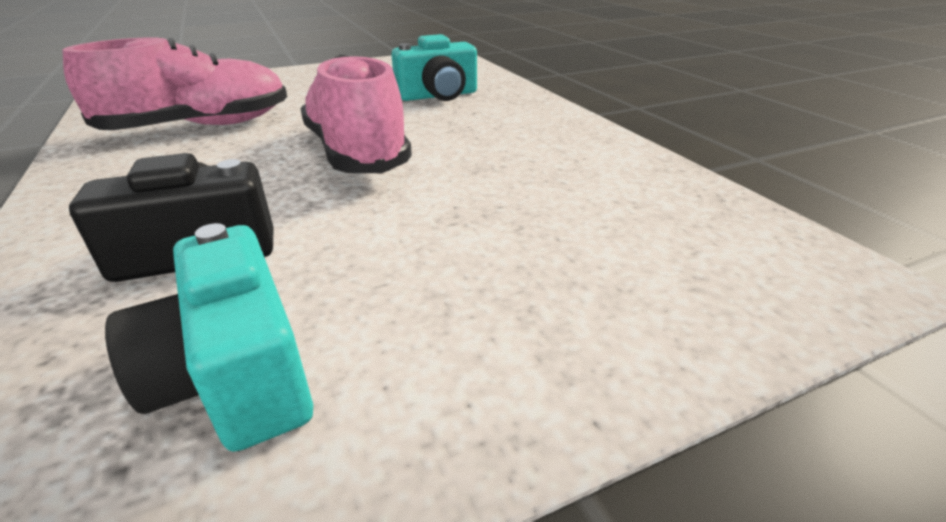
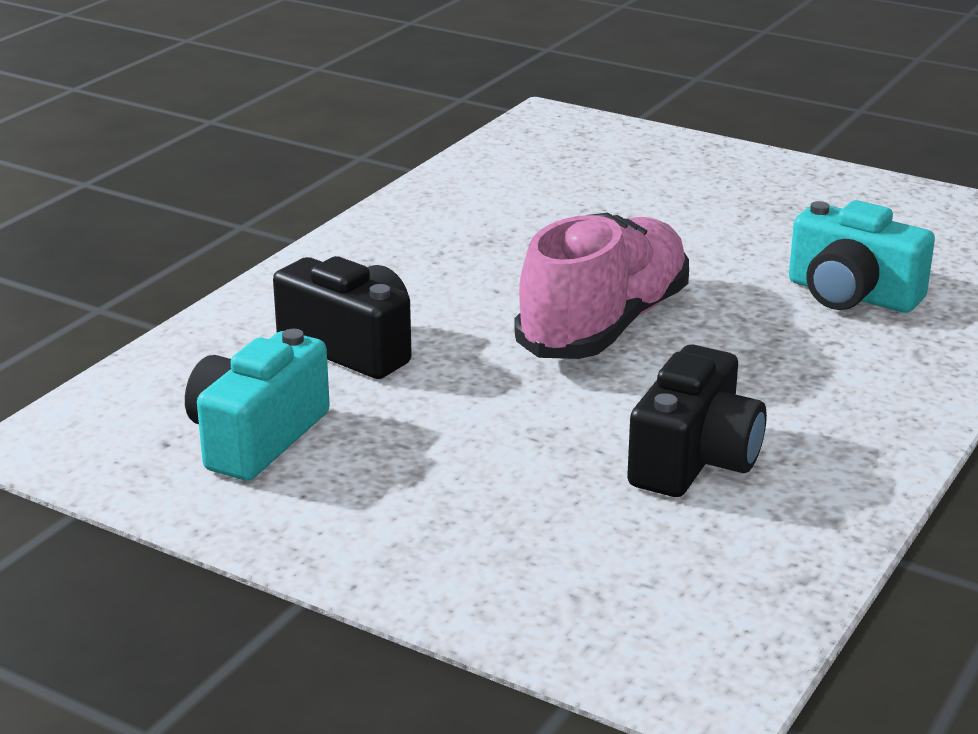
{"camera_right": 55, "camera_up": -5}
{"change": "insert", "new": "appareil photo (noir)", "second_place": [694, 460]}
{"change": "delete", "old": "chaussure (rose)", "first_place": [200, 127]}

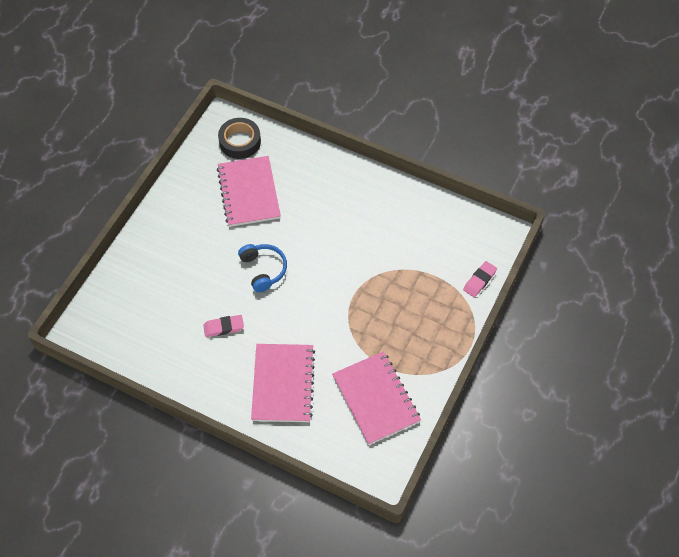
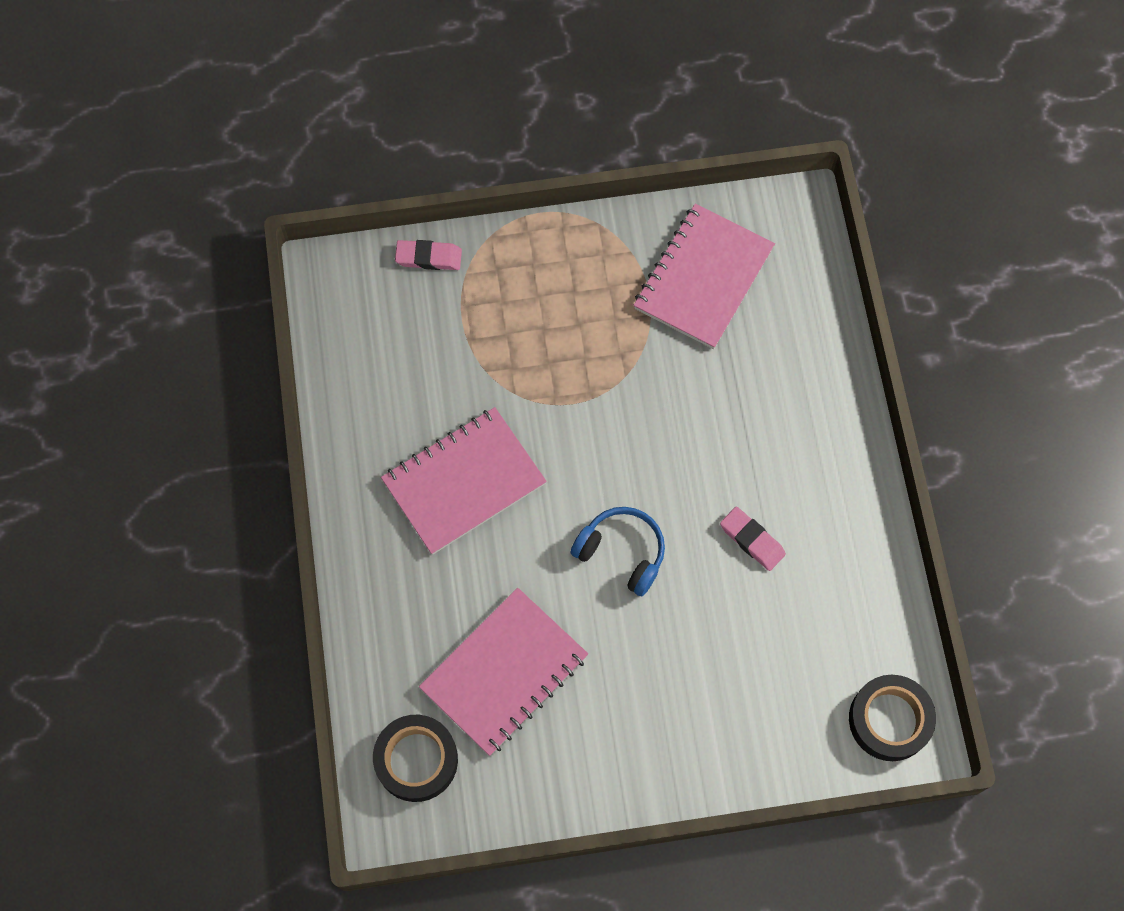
{"camera_right": -125, "camera_up": 10}
{"change": "move", "old": "carnet (rose)", "first_place": [283, 384], "second_place": [463, 482]}
{"change": "rotate", "old": "casque audio (bleu)", "first_place": [263, 270], "second_place": [621, 553], "degrees": 90}
{"change": "insert", "new": "ruban adhésif (noir)", "second_place": [889, 720]}

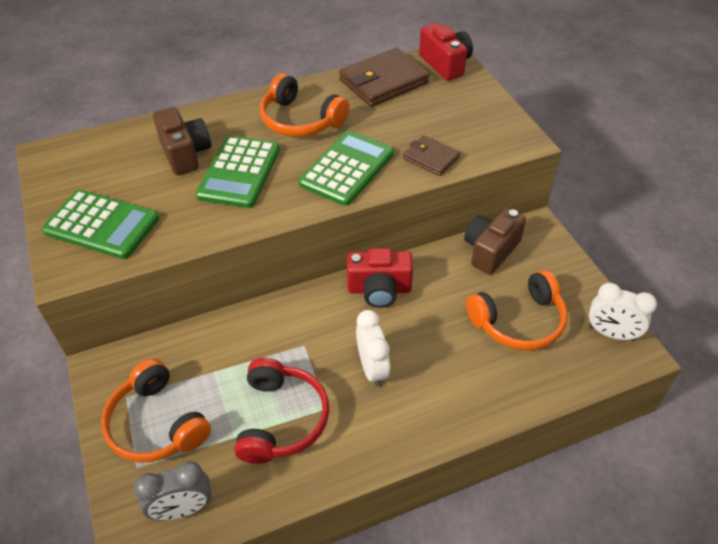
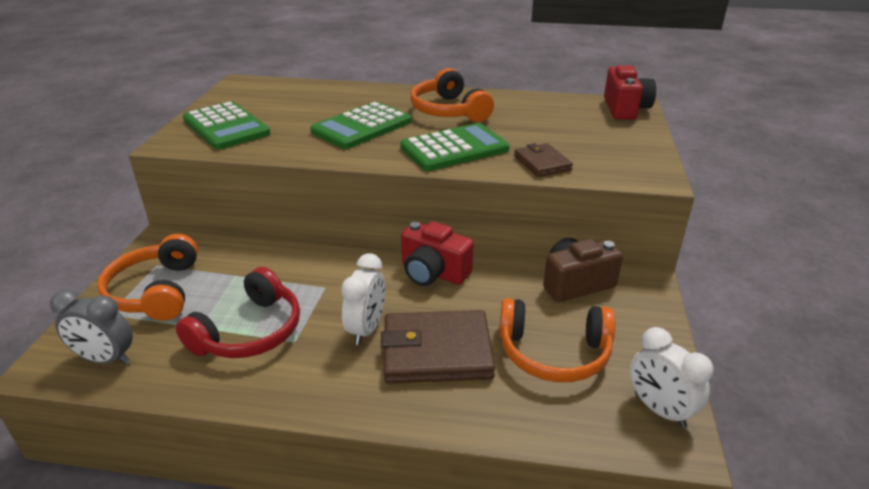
{"camera_right": 30, "camera_up": -15}
{"change": "move", "old": "portefeuille (marron)", "first_place": [383, 81], "second_place": [437, 351]}
{"change": "delete", "old": "appareil photo (marron)", "first_place": [185, 153]}

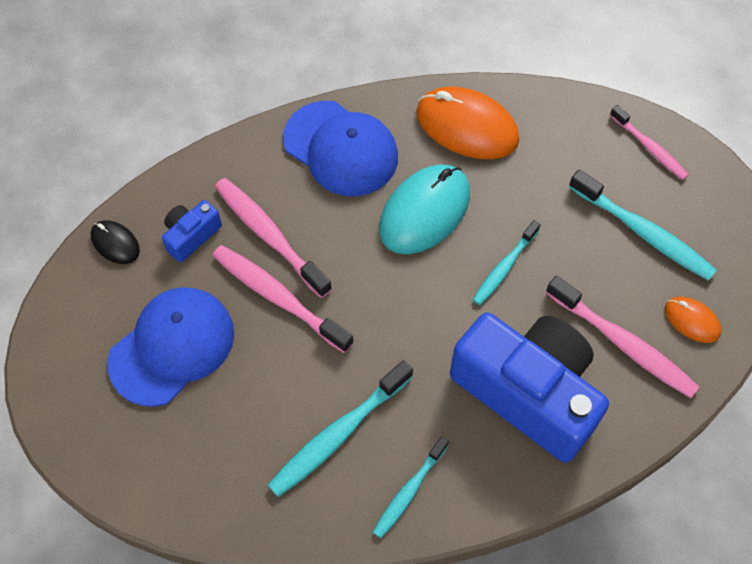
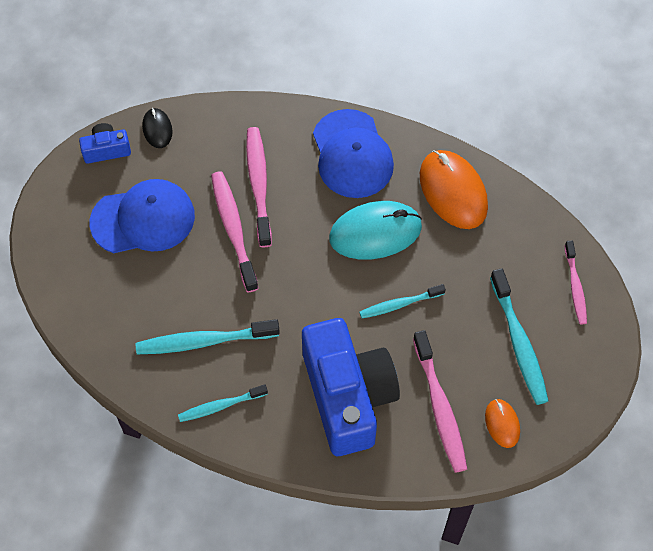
{"camera_right": 35, "camera_up": 0}
{"change": "move", "old": "appareil photo (bleu)", "first_place": [191, 236], "second_place": [106, 150]}

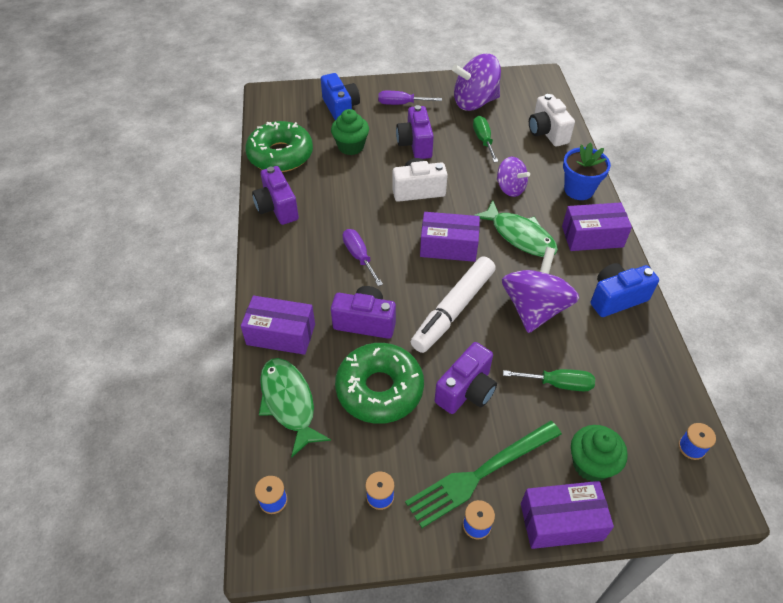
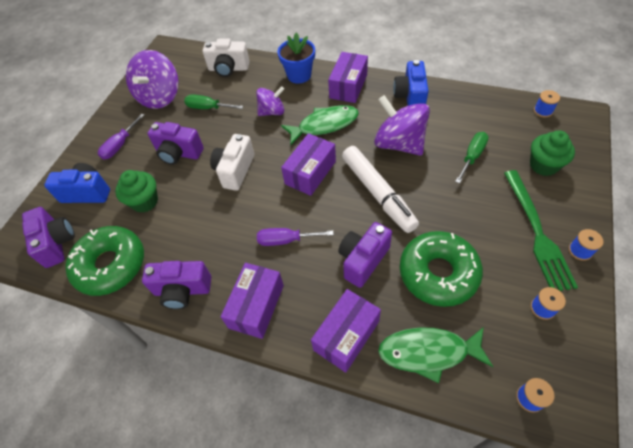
{"camera_right": -60, "camera_up": 5}
{"change": "move", "old": "appareil photo (violet)", "first_place": [466, 391], "second_place": [57, 243]}
{"change": "move", "old": "boîte (violet)", "first_place": [561, 522], "second_place": [256, 306]}

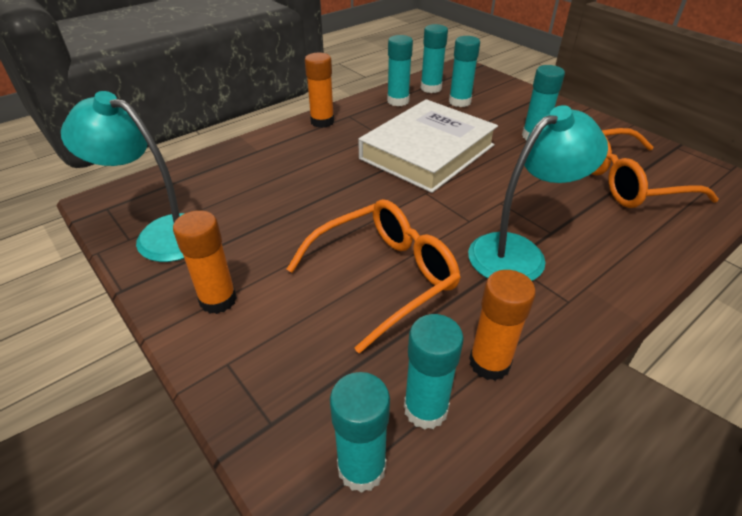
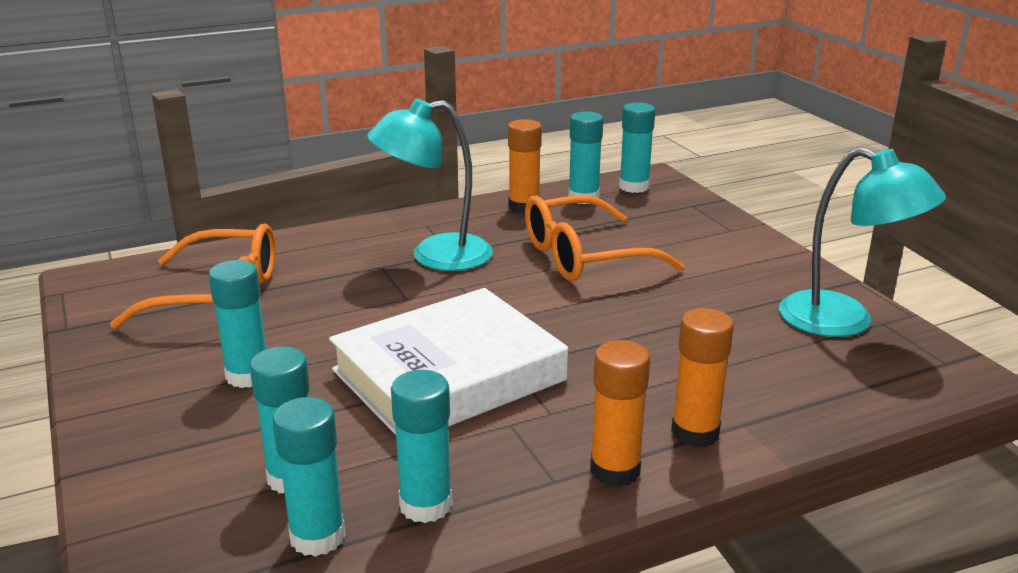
{"camera_right": -165, "camera_up": -15}
{"change": "move", "old": "bâton de colle (orange)", "first_place": [218, 300], "second_place": [695, 433]}

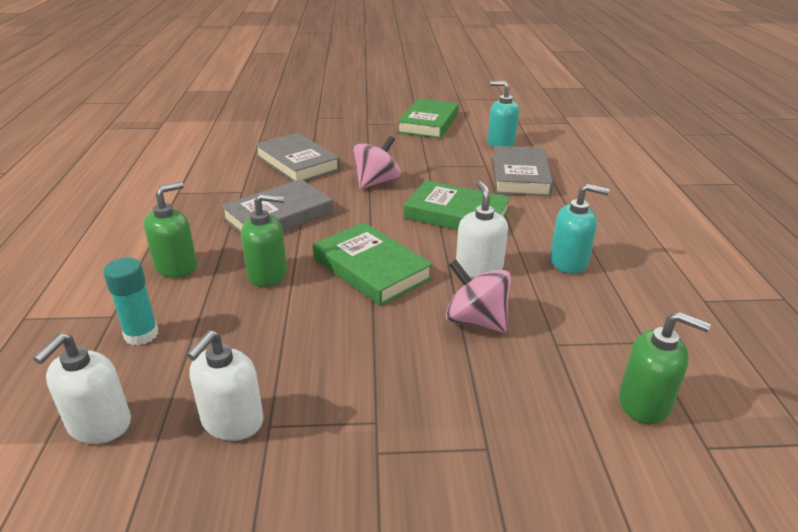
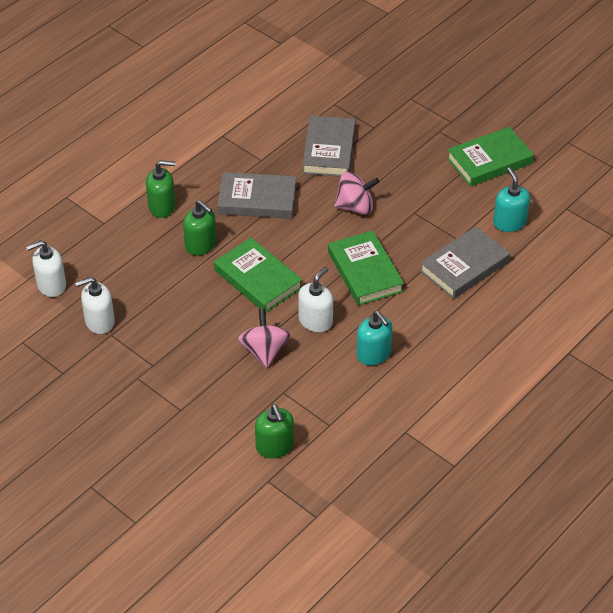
{"camera_right": 45, "camera_up": 15}
{"change": "rotate", "old": "livre (vert)", "first_place": [371, 268], "second_place": [258, 279], "degrees": -45}
{"change": "delete", "old": "bâton de colle (turquoise)", "first_place": [141, 334]}

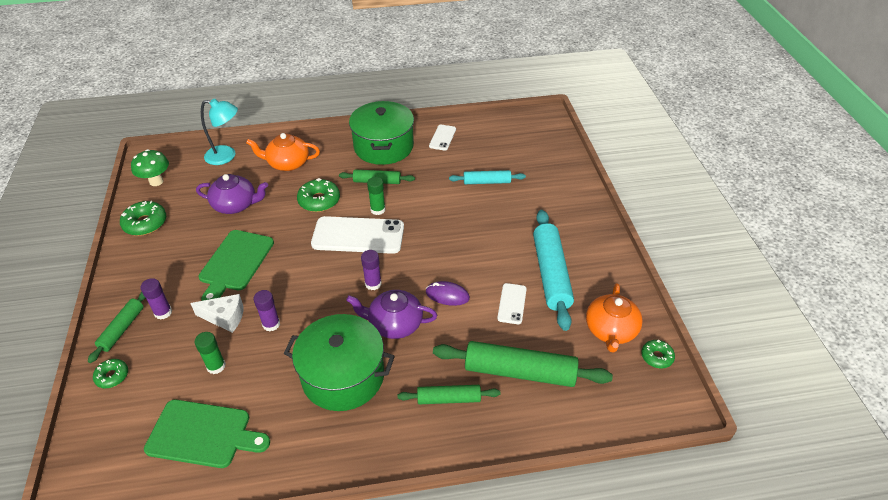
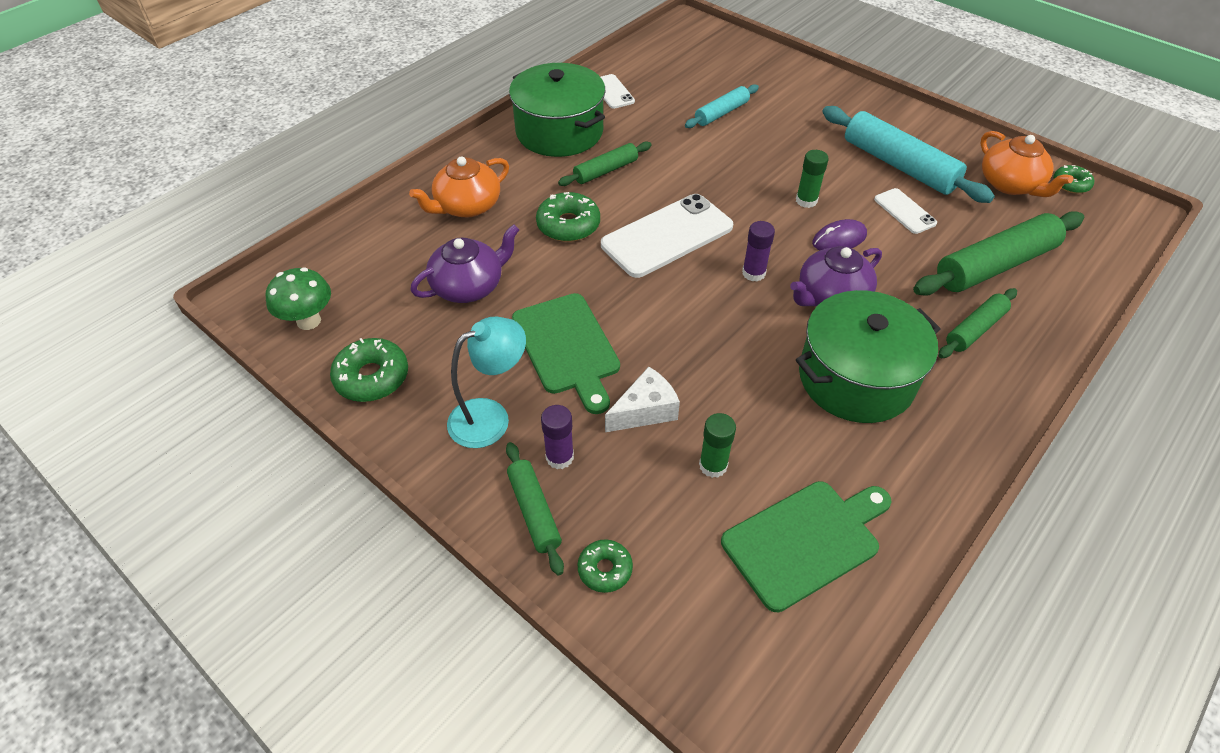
{"camera_right": -40, "camera_up": 5}
{"change": "move", "old": "lampe (turquoise)", "first_place": [226, 156], "second_place": [490, 417]}
{"change": "move", "old": "bâton de colle (vert)", "first_place": [378, 210], "second_place": [806, 201]}
{"change": "delete", "old": "bâton de colle (violet)", "first_place": [271, 324]}

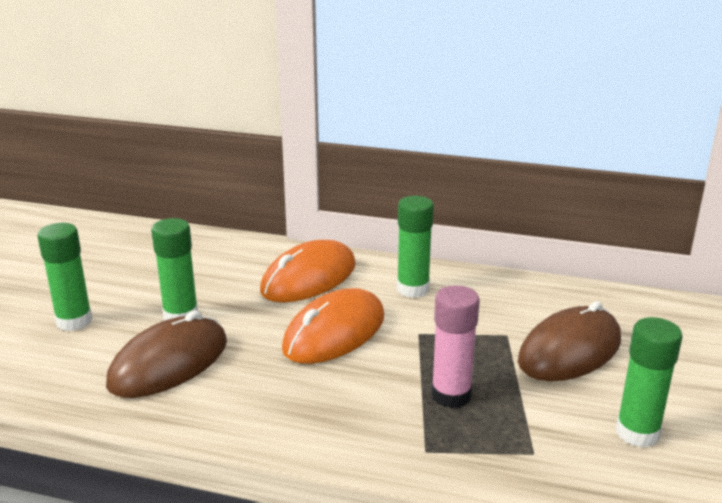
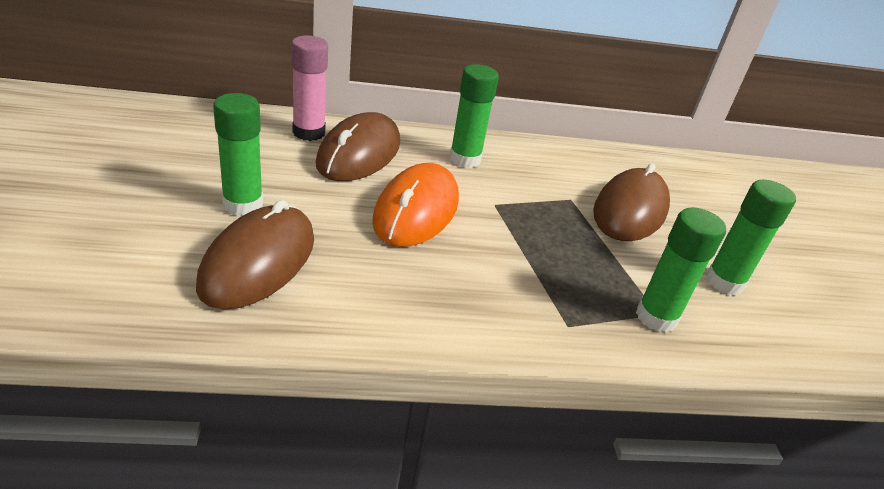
{"camera_right": -25, "camera_up": 10}
{"change": "move", "old": "bâton de colle (rose)", "first_place": [451, 395], "second_place": [309, 132]}
{"change": "recolor", "old": "souris (orange)", "new": "souris (marron)", "first_place": [309, 278], "second_place": [359, 153]}
{"change": "move", "old": "bâton de colle (vert)", "first_place": [74, 321], "second_place": [656, 317]}

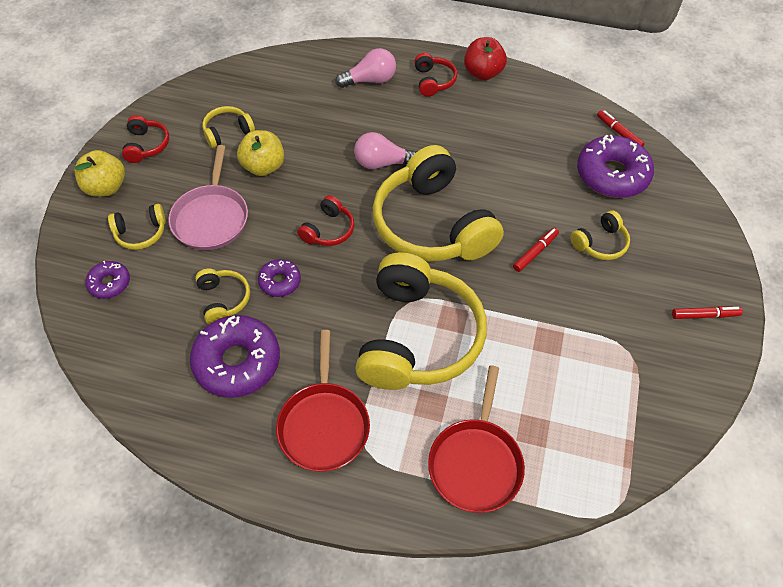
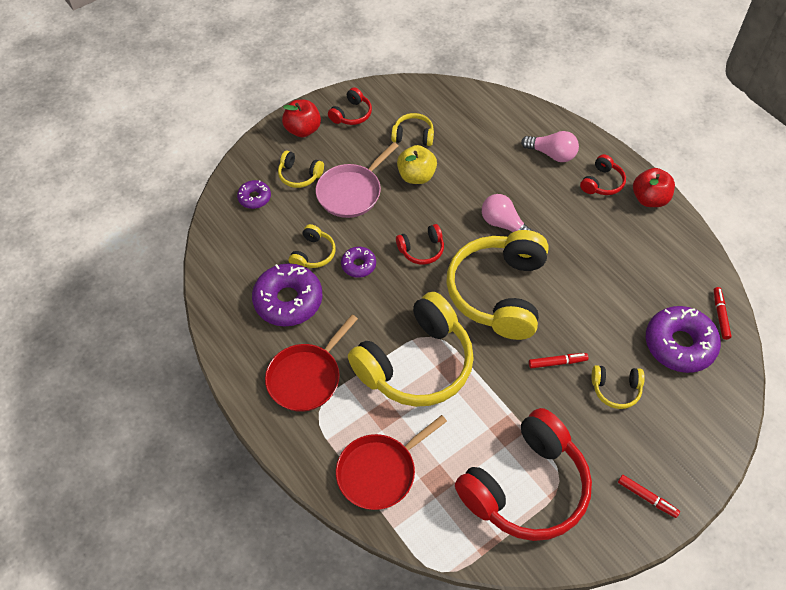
{"camera_right": 40, "camera_up": 0}
{"change": "recolor", "old": "pomme (jaune)", "new": "pomme (rouge)", "first_place": [106, 187], "second_place": [303, 130]}
{"change": "insert", "new": "casque audio (rouge)", "second_place": [526, 487]}

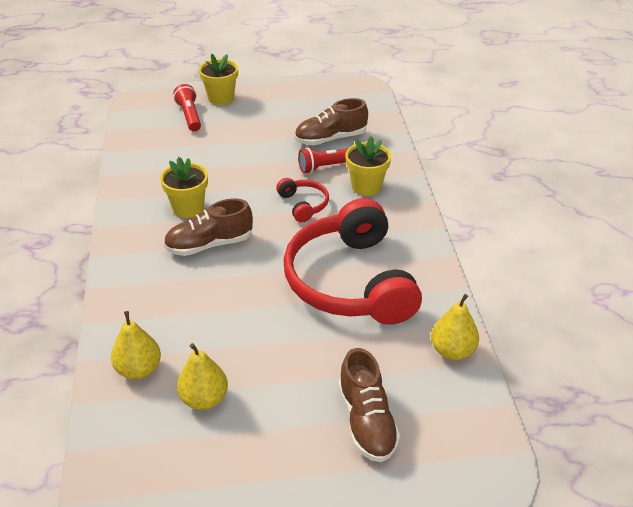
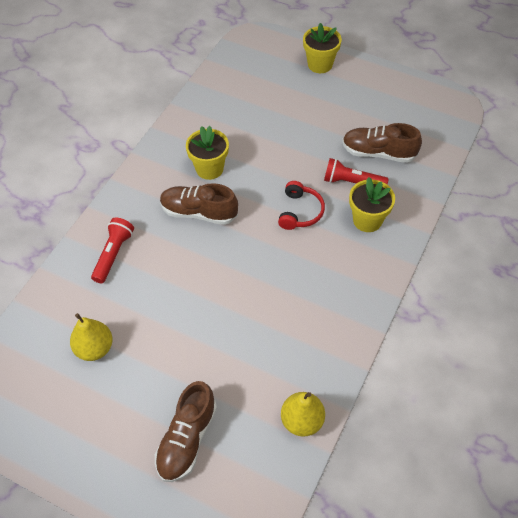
{"camera_right": 35, "camera_up": 15}
{"change": "move", "old": "lampe de poche (rouge)", "first_place": [189, 116], "second_place": [113, 254]}
{"change": "delete", "old": "poire (jaune)", "first_place": [139, 369]}
{"change": "delete", "old": "casque audio (rouge)", "first_place": [350, 281]}

